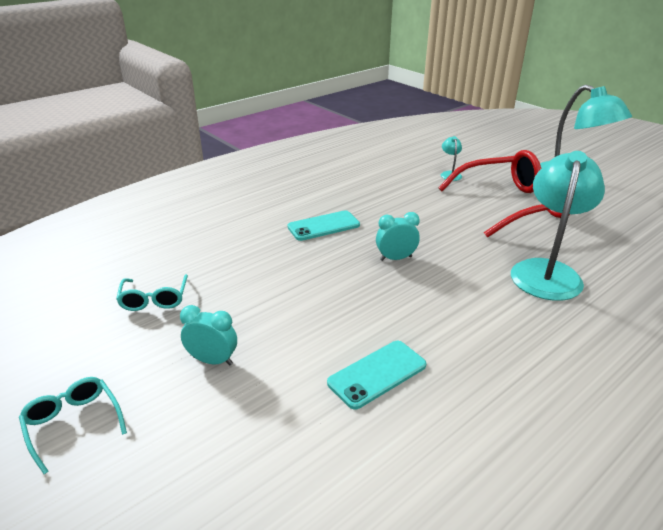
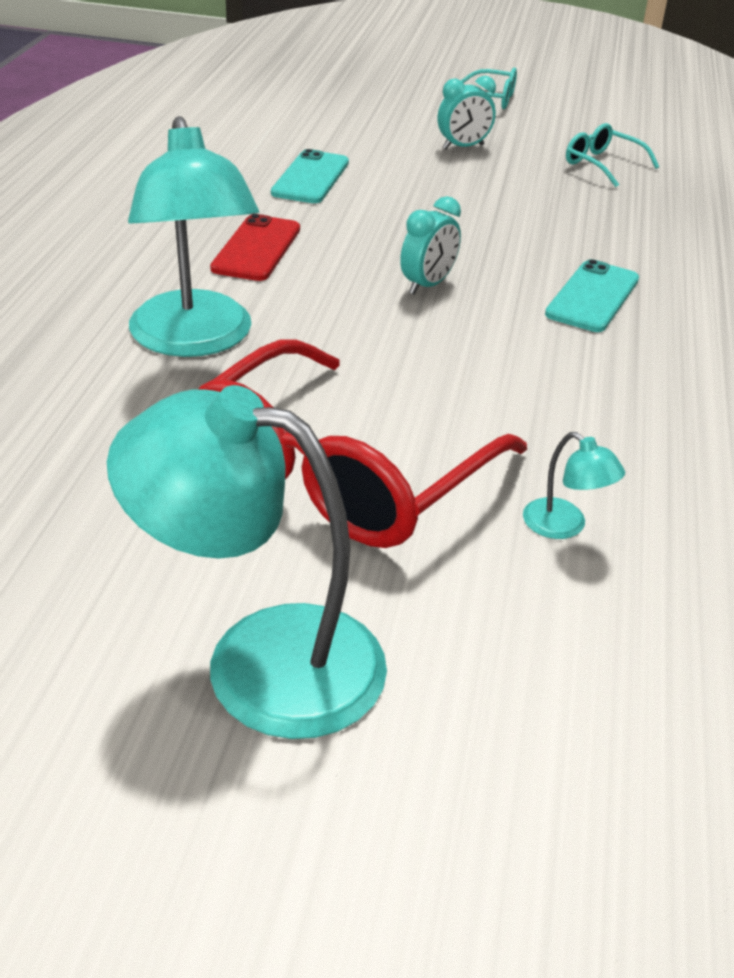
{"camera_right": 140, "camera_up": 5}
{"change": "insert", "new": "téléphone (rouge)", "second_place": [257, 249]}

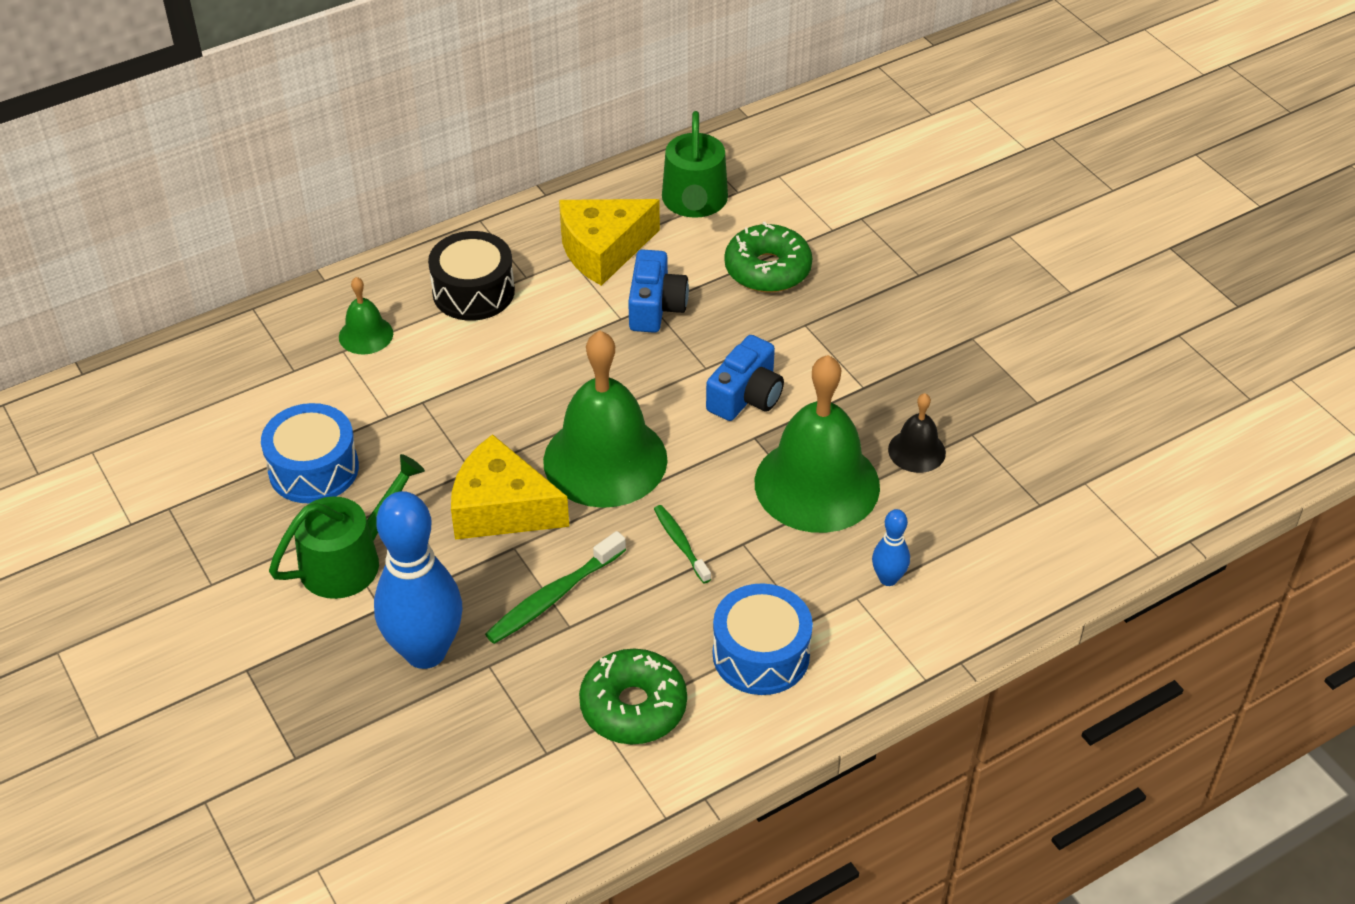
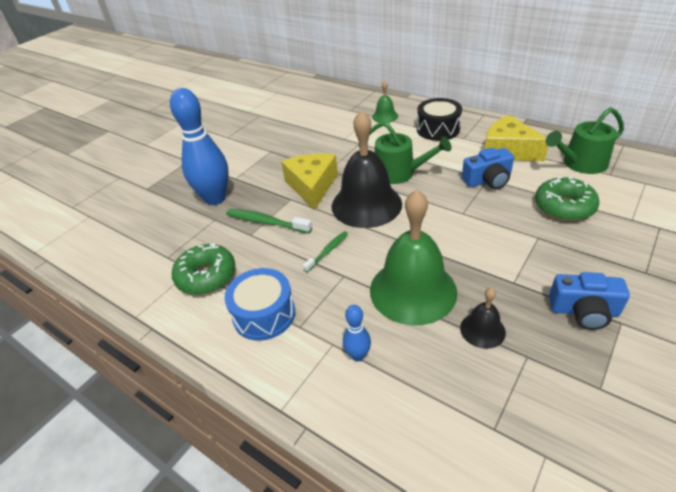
{"camera_right": 70, "camera_up": -5}
{"change": "recolor", "old": "cloche (vert)", "new": "cloche (noir)", "first_place": [605, 460], "second_place": [366, 204]}
{"change": "move", "old": "arrosoir (vert)", "first_place": [349, 560], "second_place": [399, 173]}
{"change": "move", "old": "appareil photo (bleu)", "first_place": [746, 396], "second_place": [583, 311]}
{"change": "delete", "old": "tambour (bleu)", "first_place": [313, 469]}

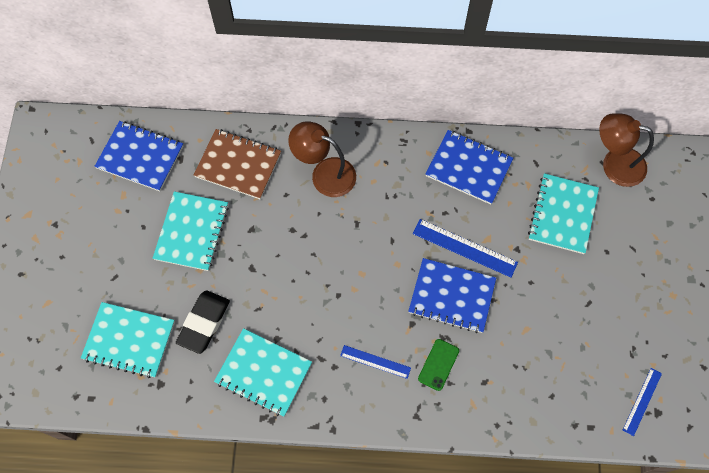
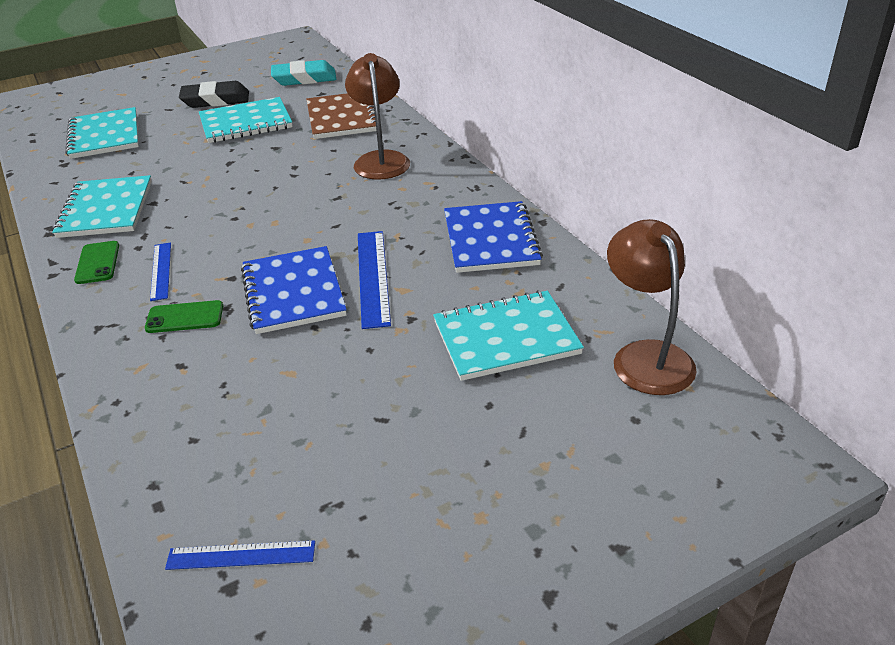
{"camera_right": 60, "camera_up": -30}
{"change": "insert", "new": "téléphone (vert)", "second_place": [97, 263]}
{"change": "move", "old": "gomme (noir)", "first_place": [204, 323], "second_place": [215, 100]}
{"change": "replace", "old": "carnet (bleu)", "new": "gomme (turquoise)", "first_place": [140, 157], "second_place": [304, 78]}

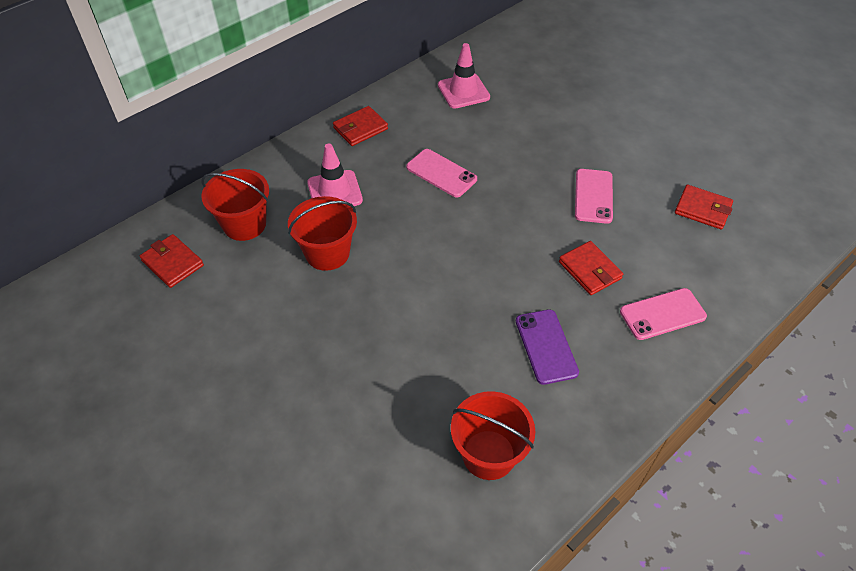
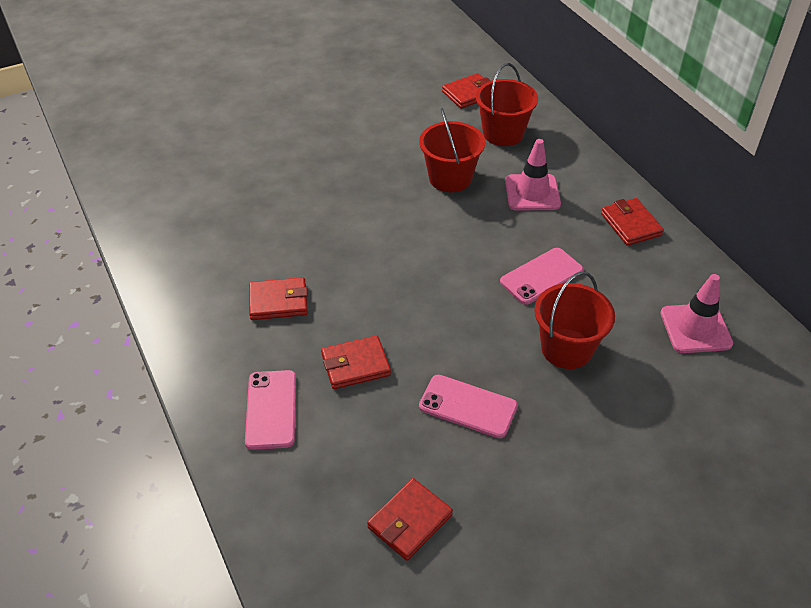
{"camera_right": 105, "camera_up": -5}
{"change": "replace", "old": "téléphone (violet)", "new": "portefeuille (rouge)", "first_place": [546, 346], "second_place": [278, 301]}
{"change": "move", "old": "seau (rouge)", "first_place": [488, 454], "second_place": [566, 348]}

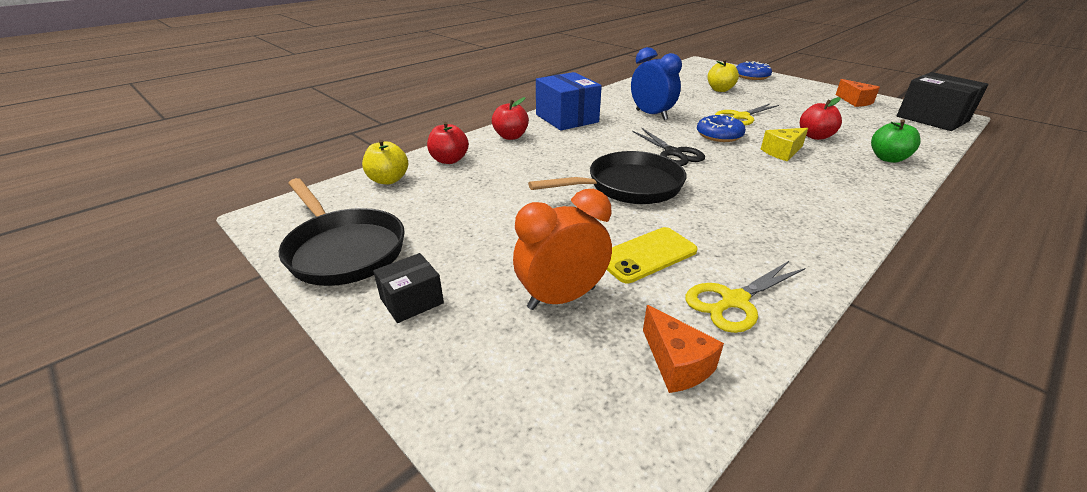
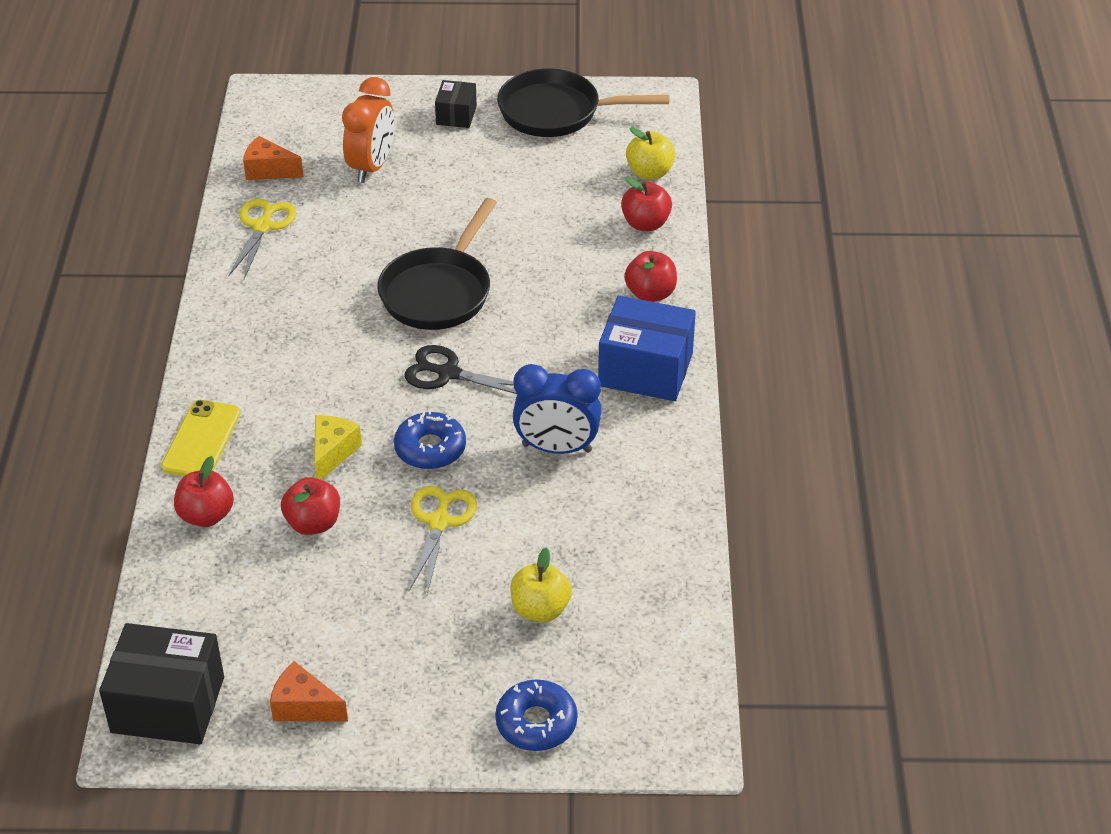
{"camera_right": 135, "camera_up": 10}
{"change": "move", "old": "téléphone (jaune)", "first_place": [647, 255], "second_place": [201, 440]}
{"change": "recolor", "old": "pomme (vert)", "new": "pomme (rouge)", "first_place": [888, 158], "second_place": [206, 515]}

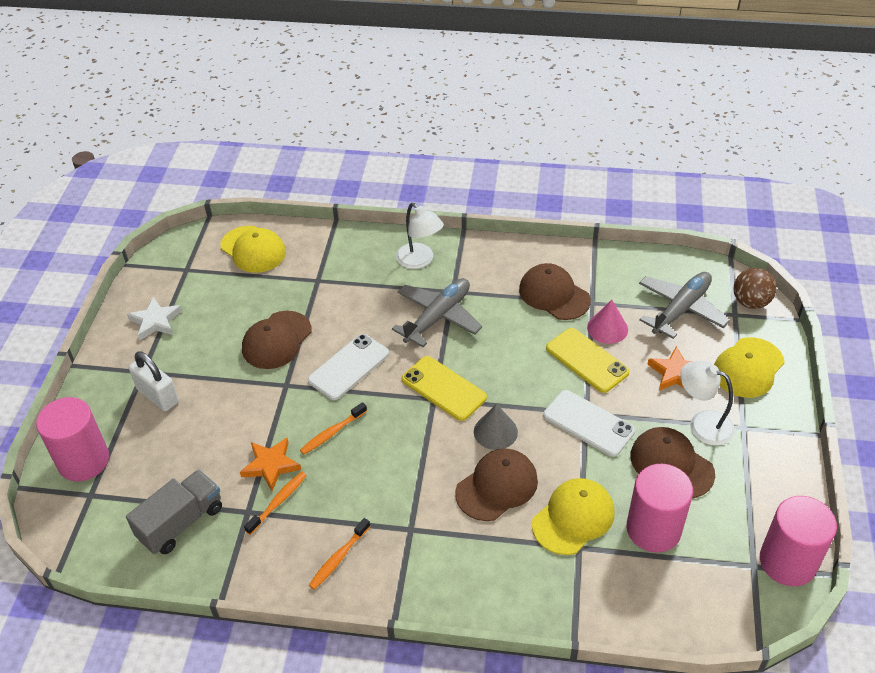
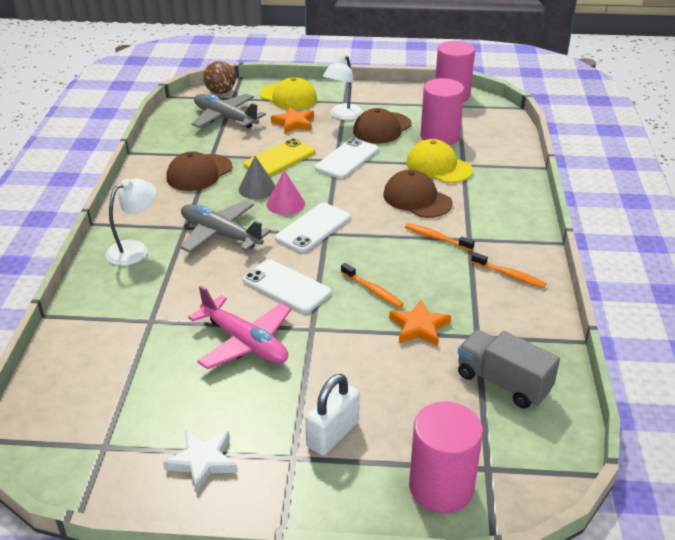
{"camera_right": -95, "camera_up": -10}
{"change": "replace", "old": "casquette (marron)", "new": "avion (rose)", "first_place": [277, 340], "second_place": [245, 343]}
{"change": "move", "old": "cône (gris)", "first_place": [495, 431], "second_place": [257, 188]}
{"change": "move", "old": "cône (rose)", "first_place": [607, 328], "second_place": [285, 204]}
{"change": "recolor", "old": "téléphone (jaune)", "new": "téléphone (blanc)", "first_place": [443, 388], "second_place": [313, 228]}
{"change": "move", "old": "brosse à dents (orange)", "first_place": [278, 502], "second_place": [436, 238]}
{"change": "delete", "old": "casquette (jaune)", "first_place": [253, 249]}

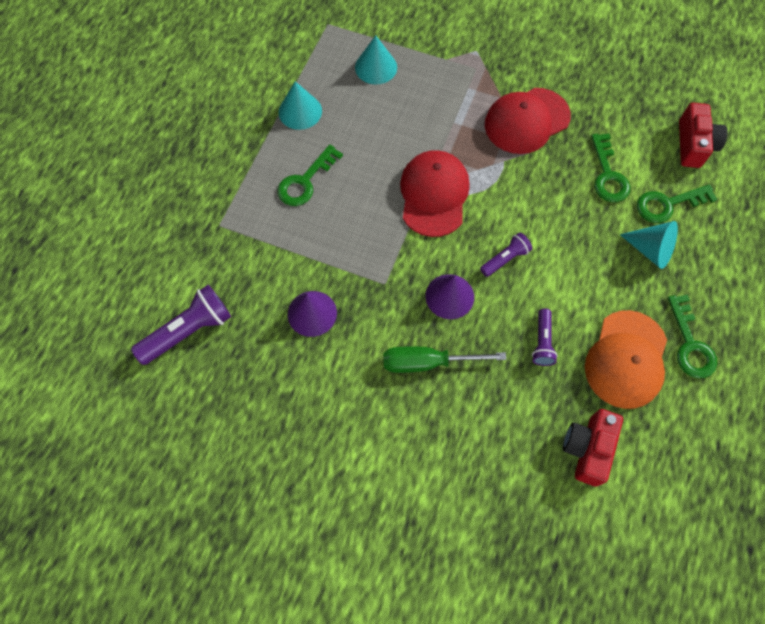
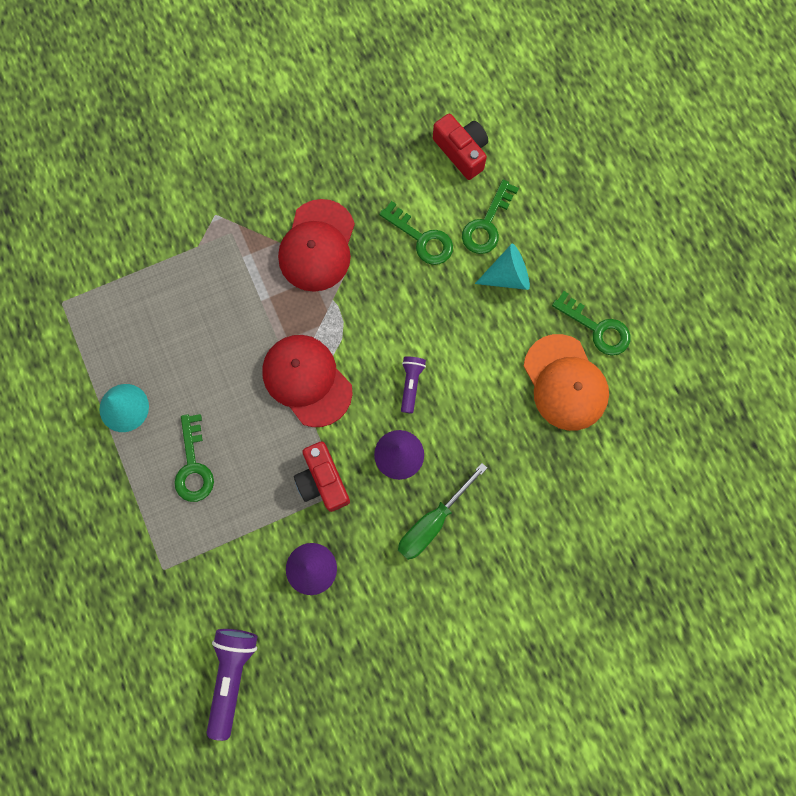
{"camera_right": -45, "camera_up": 10}
{"change": "move", "old": "appareil photo (rouge)", "first_place": [588, 449], "second_place": [323, 480]}
{"change": "delete", "old": "cône (turquoise)", "first_place": [376, 67]}
{"change": "delete", "old": "lampe de poche (violet)", "first_place": [542, 342]}

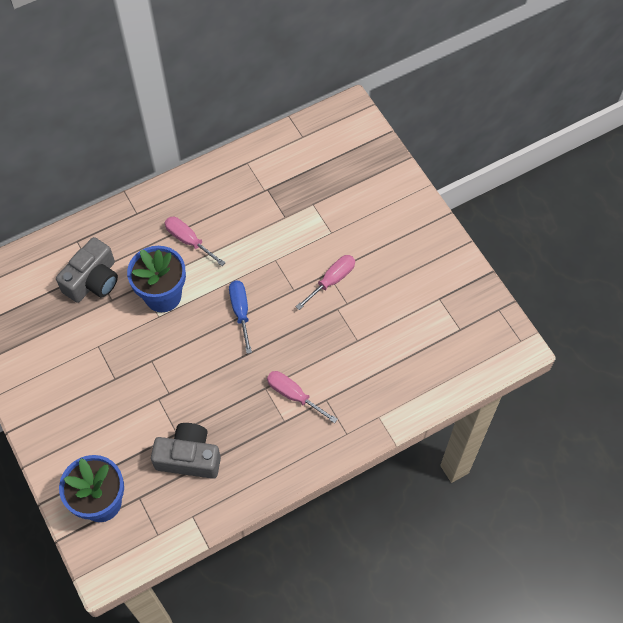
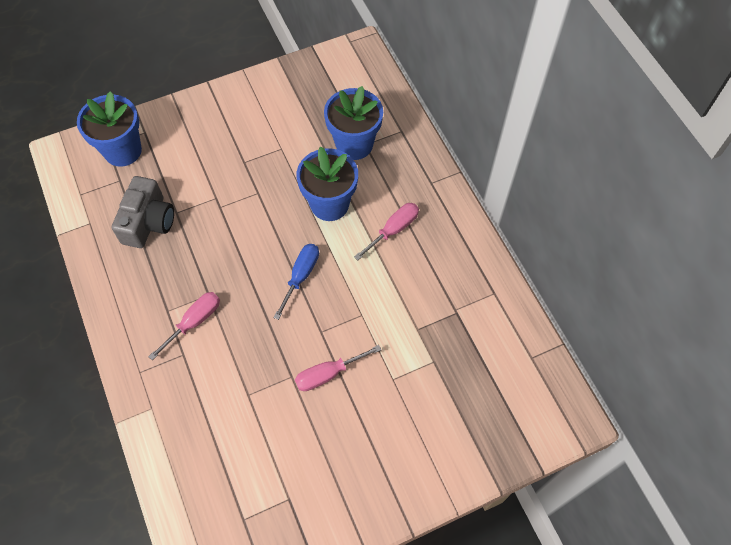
{"camera_right": 95, "camera_up": 0}
{"change": "rotate", "old": "tournevis (bleu)", "first_place": [241, 311], "second_place": [301, 276], "degrees": -60}
{"change": "rotate", "old": "tournevis (rose)", "first_place": [332, 280], "second_place": [328, 374], "degrees": 105}
{"change": "replace", "old": "appareil photo (gris)", "new": "pot de fleurs (bleu)", "first_place": [93, 280], "second_place": [354, 144]}

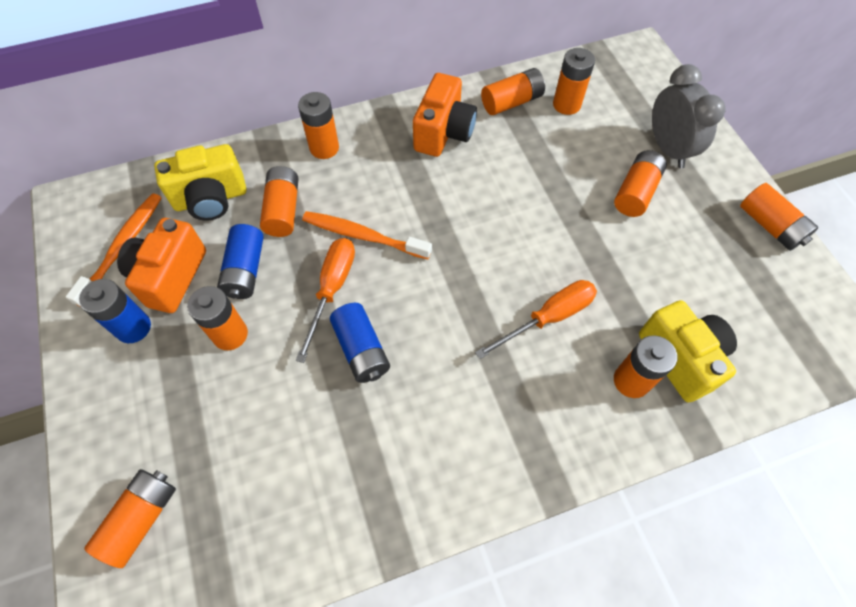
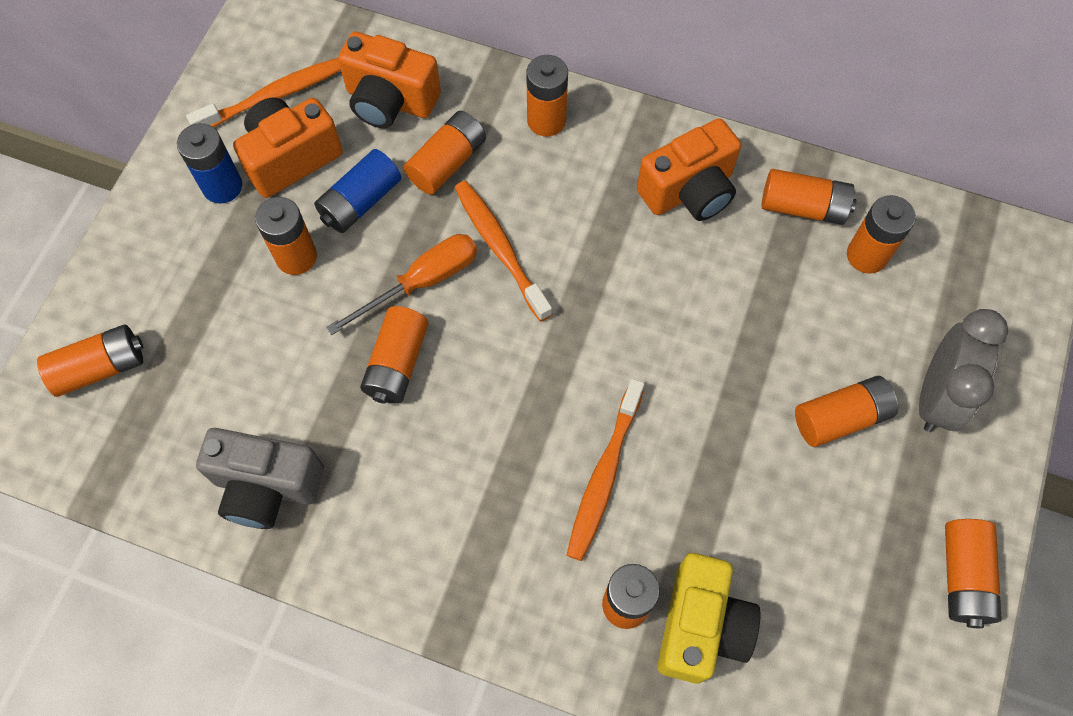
{"camera_right": 40, "camera_up": 5}
{"change": "insert", "new": "appareil photo (gris)", "second_place": [267, 486]}
{"change": "recolor", "old": "appareil photo (jaune)", "new": "appareil photo (orange)", "first_place": [211, 199], "second_place": [390, 101]}
{"change": "recolor", "old": "pile (bleu)", "new": "pile (orange)", "first_place": [361, 349], "second_place": [397, 363]}
{"change": "replace", "old": "tournevis (orange)", "new": "brosse à dents (orange)", "first_place": [548, 318], "second_place": [604, 476]}

